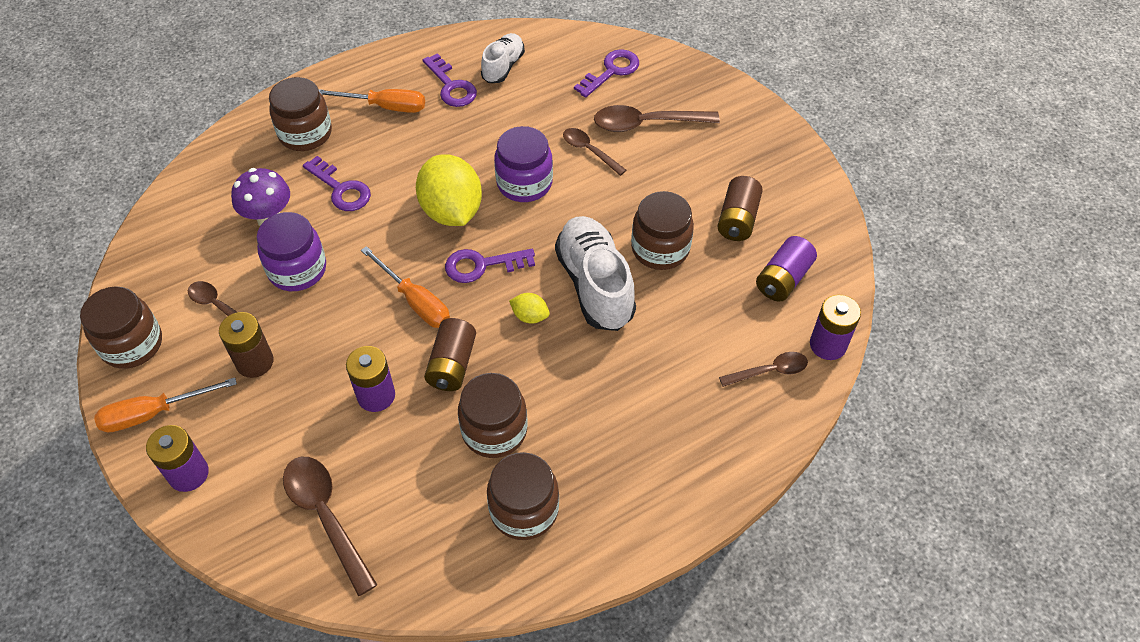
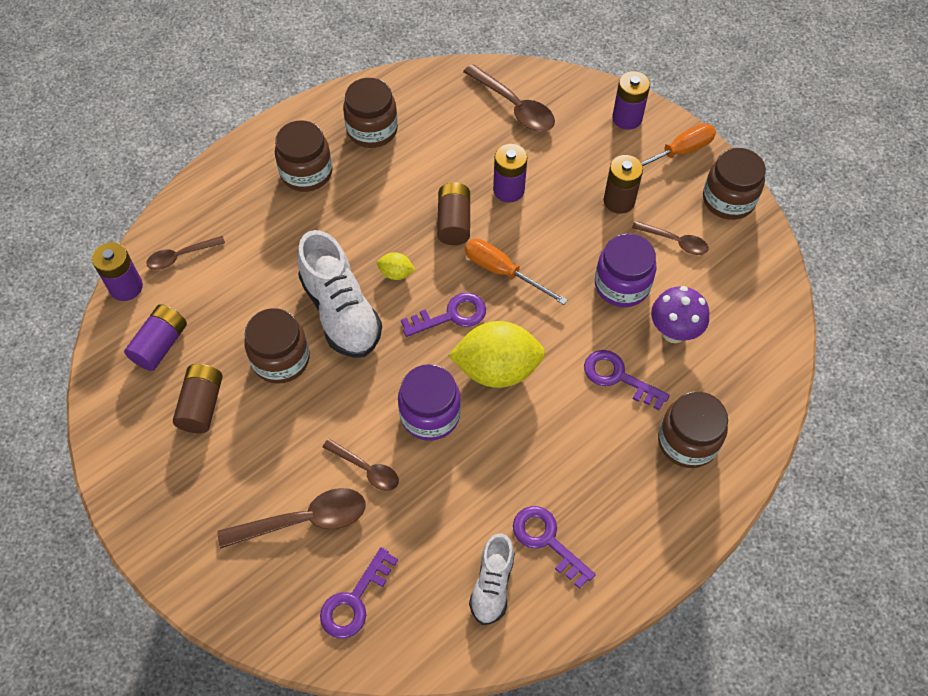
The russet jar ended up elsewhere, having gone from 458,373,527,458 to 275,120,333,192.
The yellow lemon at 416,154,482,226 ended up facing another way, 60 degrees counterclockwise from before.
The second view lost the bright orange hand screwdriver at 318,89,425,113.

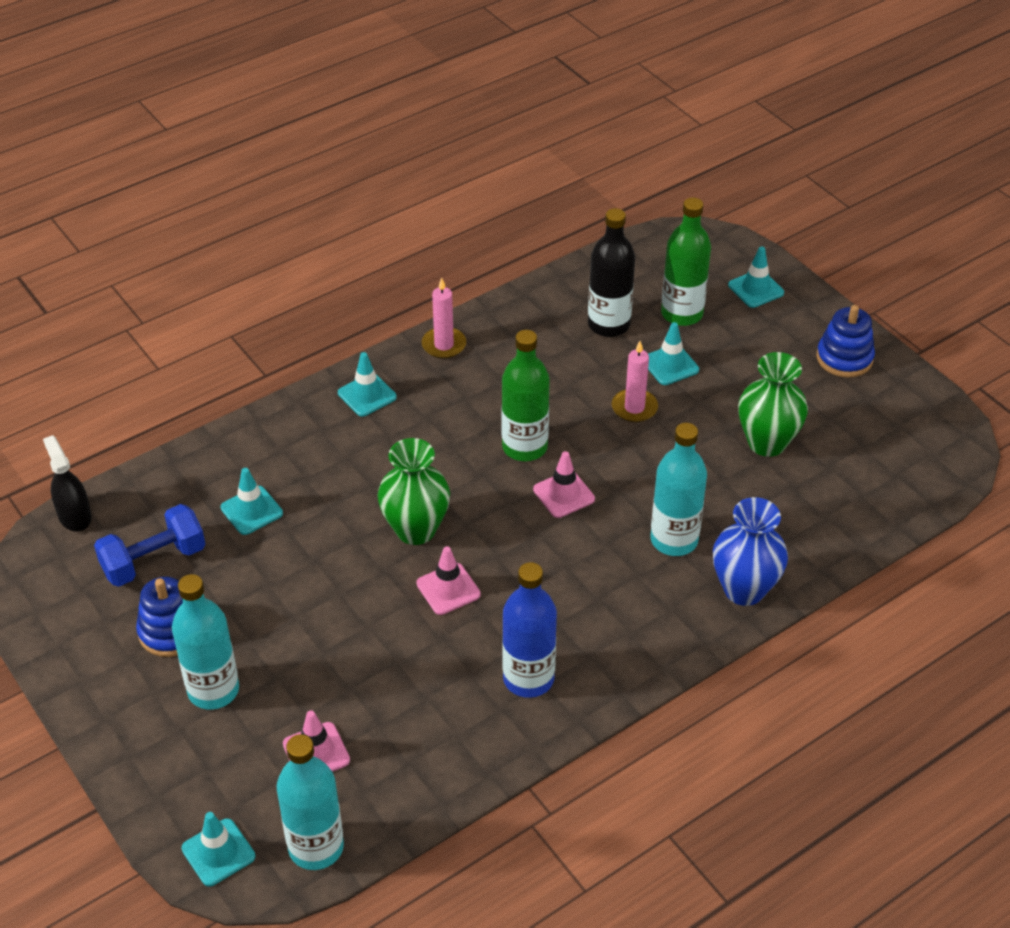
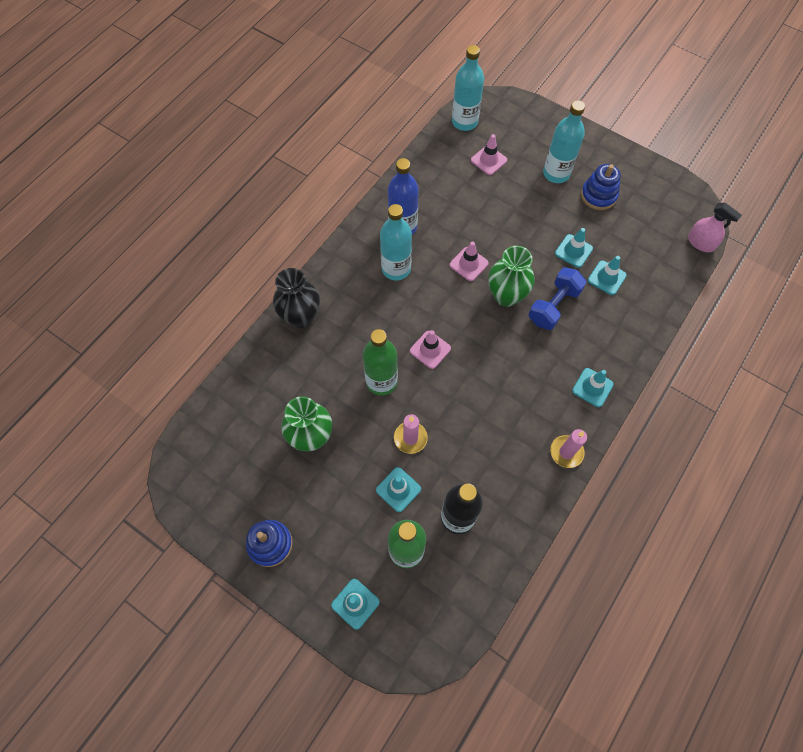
What was the cobalt tall vase at 713,497,788,606 turned into the black tall vase at 273,268,320,328.
The emerald drink bottle ended up elsewhere, having gone from 502,330,550,461 to 363,329,398,396.
The aqua drink bottle ended up elsewhere, having gone from 650,423,707,556 to 380,204,412,281.
The cobalt hand weight ended up elsewhere, having gone from 94,504,205,587 to 528,267,587,330.
The aqua traffic cone ended up elsewhere, having gone from 181,812,255,886 to 555,228,593,268.
What was the black sprayer at 43,435,92,532 turned into the rosy sprayer at 688,203,742,252.

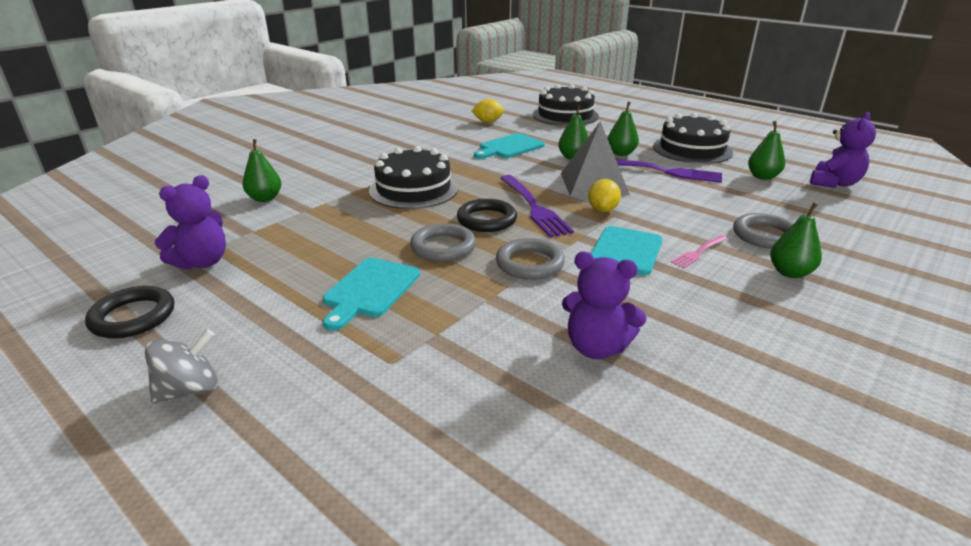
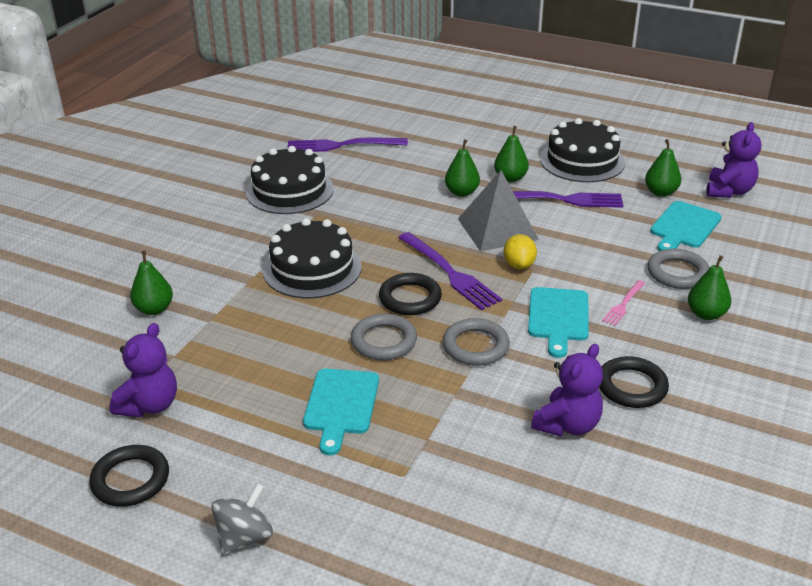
The black layer cake ended up elsewhere, having gone from 533,84,599,126 to 245,146,334,214.
Where the yellow lemon stood at 472,99,504,123, the violet dinner fork came to stand at 287,138,408,152.
The violet stuffed bear at 562,251,647,359 ended up facing another way, 60 degrees counterclockwise from before.
The second view gained the black ring at 599,356,669,408.
The aqua cutting board ended up elsewhere, having gone from 474,133,545,159 to 650,201,722,251.

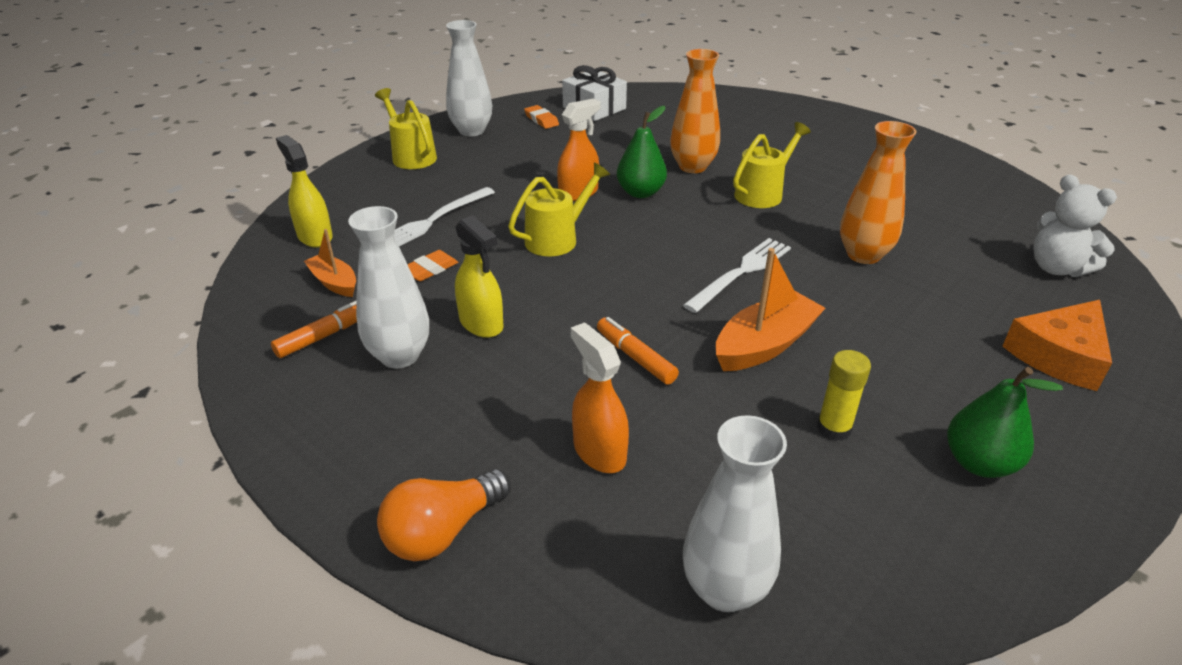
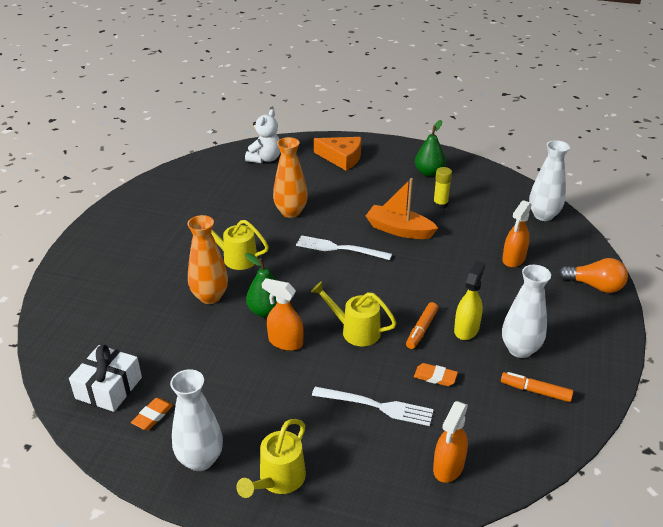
The bright orange marker pen ended up elsewhere, having gone from 597,317,679,385 to 406,302,438,349.
What was the yellow sprayer at 276,135,333,248 turned into the bright orange sprayer at 433,401,468,483.
The second view lost the bright orange sailboat at 304,229,356,297.

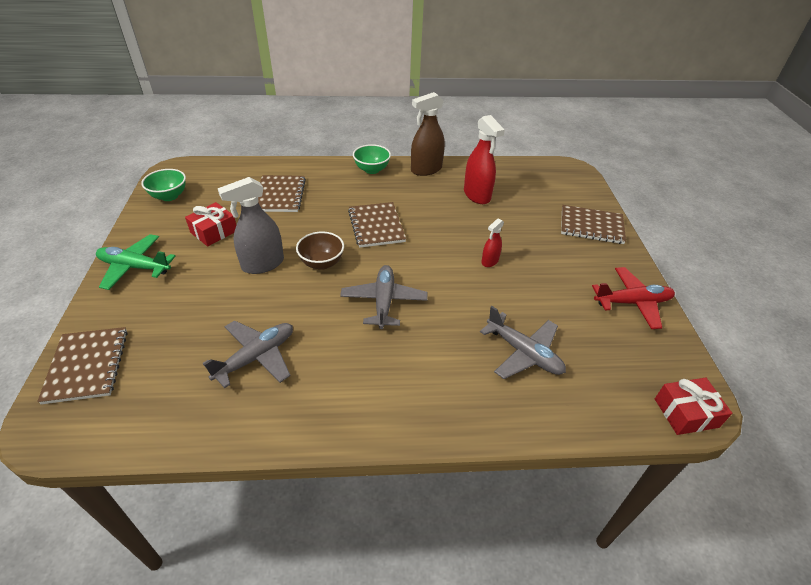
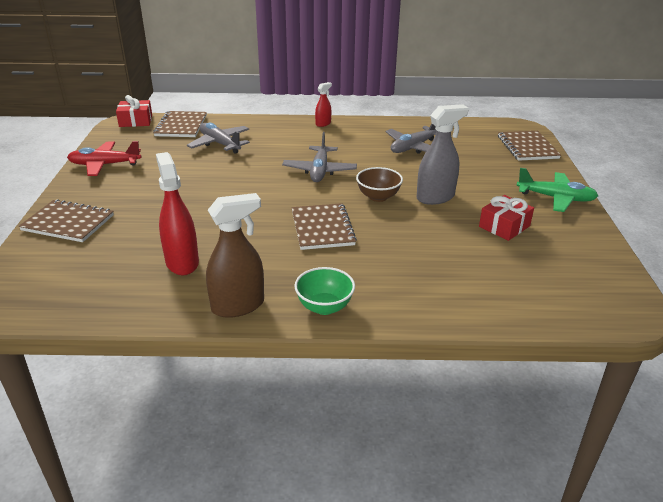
The russet notebook ended up elsewhere, having gone from 258,175,306,212 to 153,111,207,137.
The red sprayer ended up elsewhere, having gone from 481,219,504,267 to 315,82,332,127.
The second view lost the emerald deep dish at 141,169,186,201.

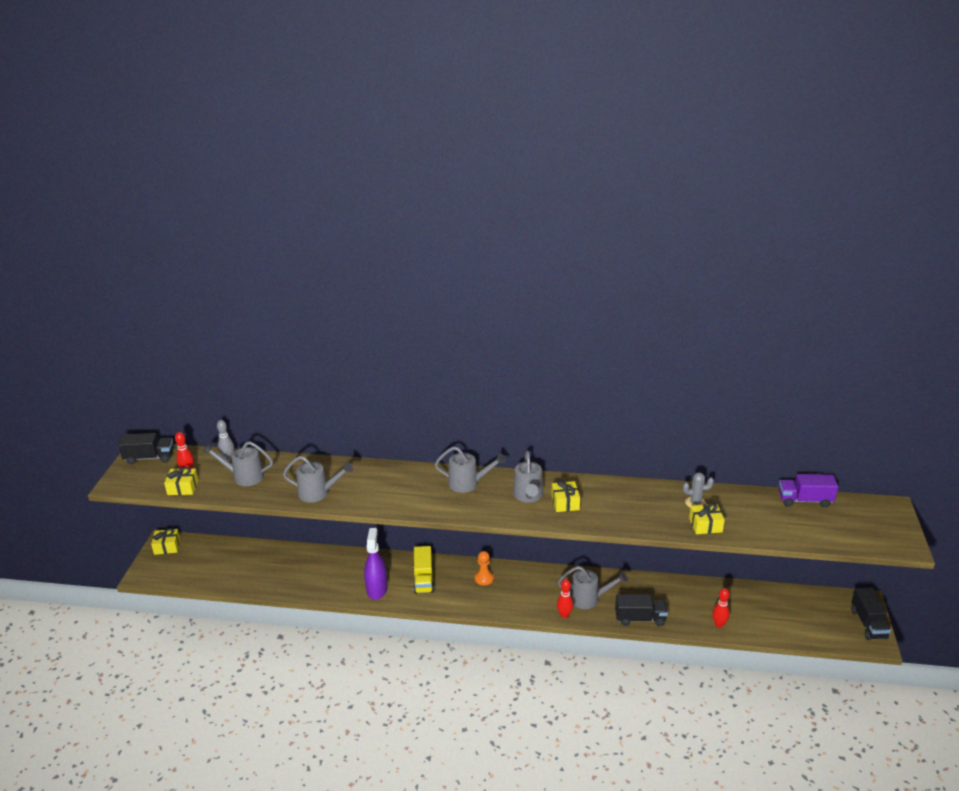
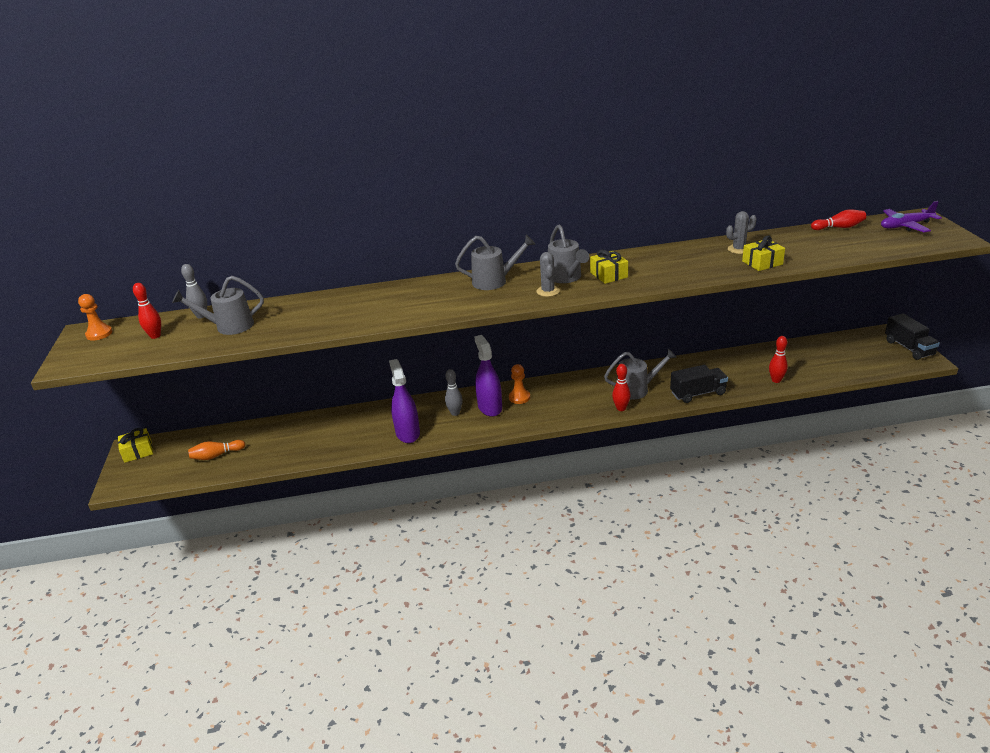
Where the black lorry stood at 118,433,174,464, the bright orange pawn came to stand at 78,294,112,341.
The second view gained the bright orange skittle at 188,440,245,460.
Where the yellow lorry stood at 413,546,434,594, the ash-grey skittle came to stand at 445,369,463,416.
The second view gained the violet sprayer at 474,335,502,417.
The second view gained the ash-grey saguaro cactus at 536,252,560,297.
Where the violet lorry stood at 779,474,838,507, the red skittle came to stand at 811,209,866,230.
The second view gained the violet toy plane at 881,201,942,232.
The second view lost the yellow wrapped gift at 164,467,198,495.
The second view lost the ash-grey watering can at 283,456,353,502.

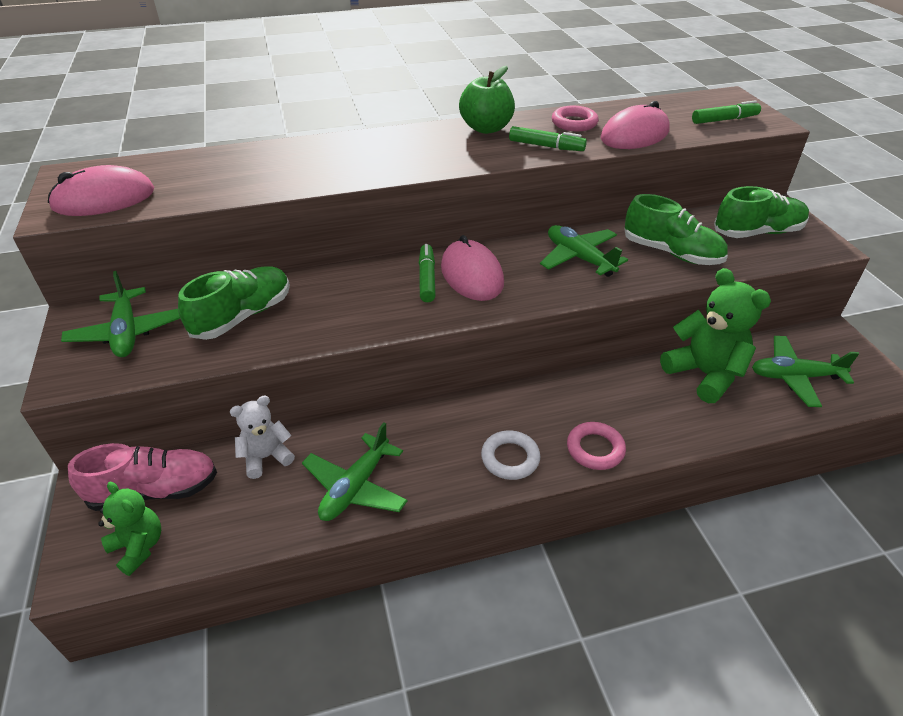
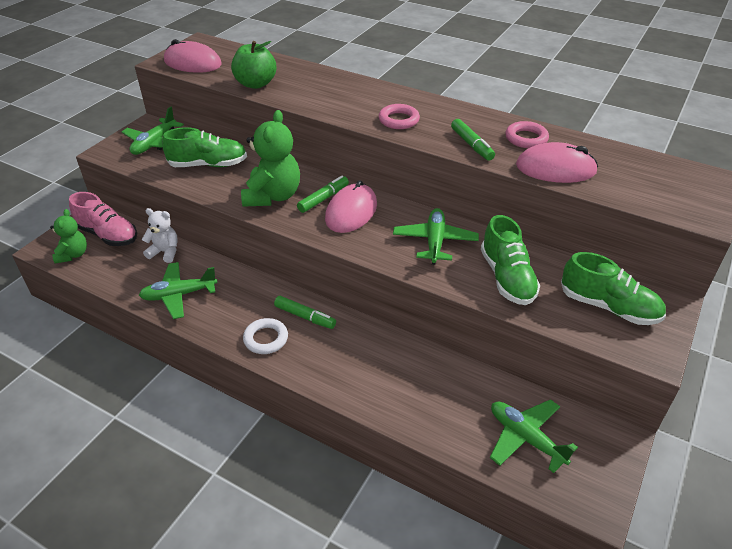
The emerald apple fruit ended up elsewhere, having gone from 459,66,515,134 to 231,41,276,89.
The emerald stuffed bear ended up elsewhere, having gone from 660,268,771,403 to 241,110,300,207.
The emerald marker pen ended up elsewhere, having gone from 692,100,761,124 to 274,296,336,329.
The rosy ring ended up elsewhere, having gone from 567,422,626,470 to 379,104,420,129.

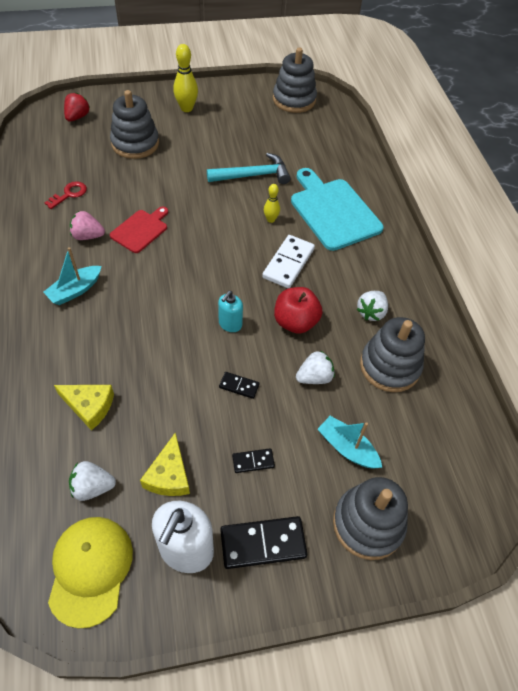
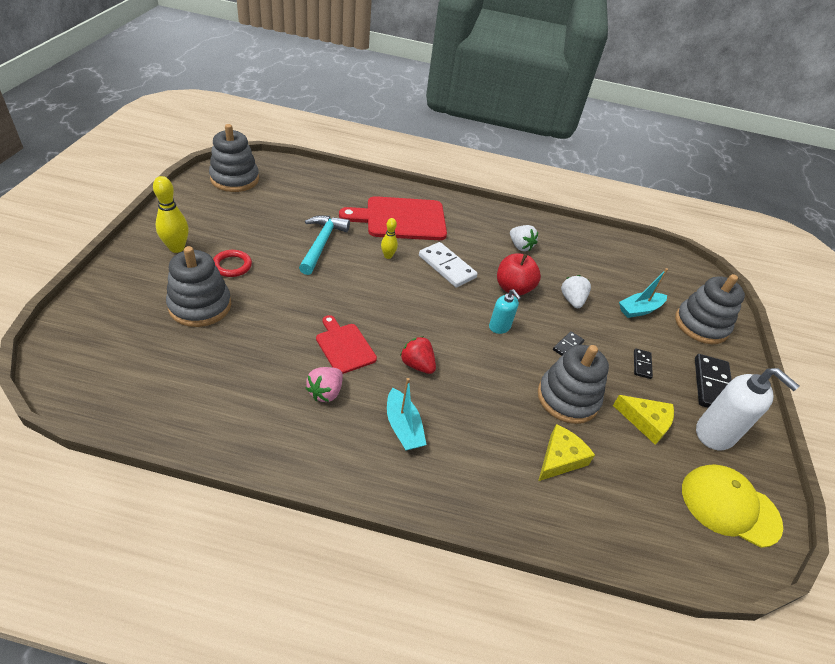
The second view gained the red ring at 213,250,252,277.
What was the aqua cutting board at 291,168,384,251 turned into the red cutting board at 339,196,447,240.
The red toy strawberry ended up elsewhere, having gone from 64,93,90,121 to 400,336,436,374.
The ash-grey stacking toy ended up elsewhere, having gone from 360,317,425,392 to 538,345,609,424.
The second view lost the red latchkey at 44,181,87,209.
The second view lost the pure white toy strawberry at 69,461,116,501.

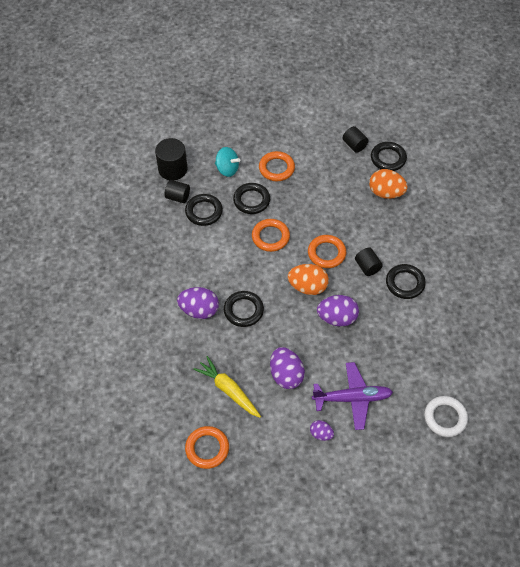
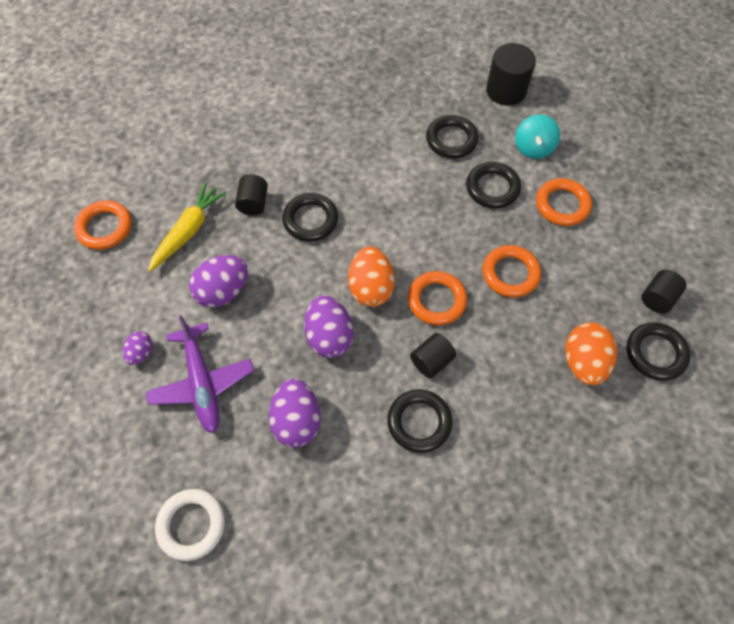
The black solid cylinder ended up elsewhere, having gone from 165,180,190,203 to 235,174,268,215.
The violet egg shape ended up elsewhere, having gone from 177,287,219,319 to 269,379,321,447.
The bright orange ring ended up elsewhere, having gone from 252,219,290,252 to 483,245,541,298.

